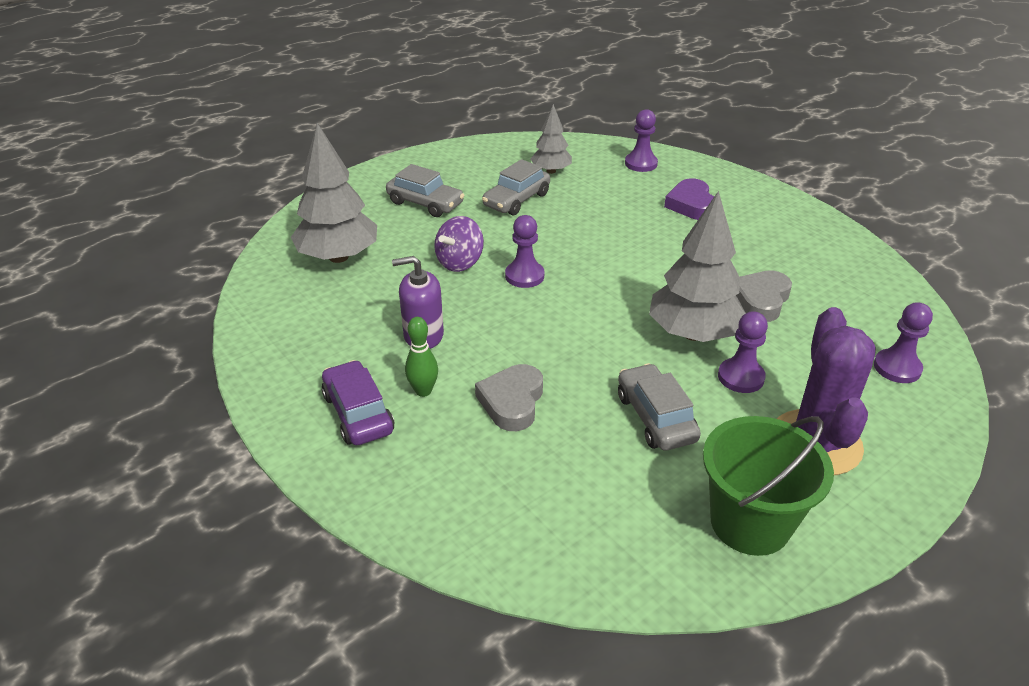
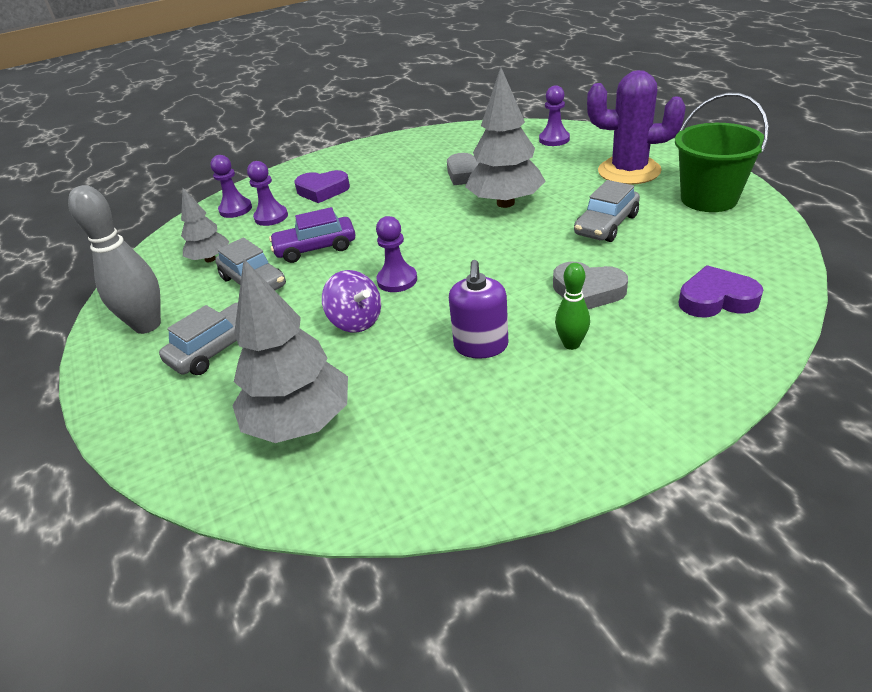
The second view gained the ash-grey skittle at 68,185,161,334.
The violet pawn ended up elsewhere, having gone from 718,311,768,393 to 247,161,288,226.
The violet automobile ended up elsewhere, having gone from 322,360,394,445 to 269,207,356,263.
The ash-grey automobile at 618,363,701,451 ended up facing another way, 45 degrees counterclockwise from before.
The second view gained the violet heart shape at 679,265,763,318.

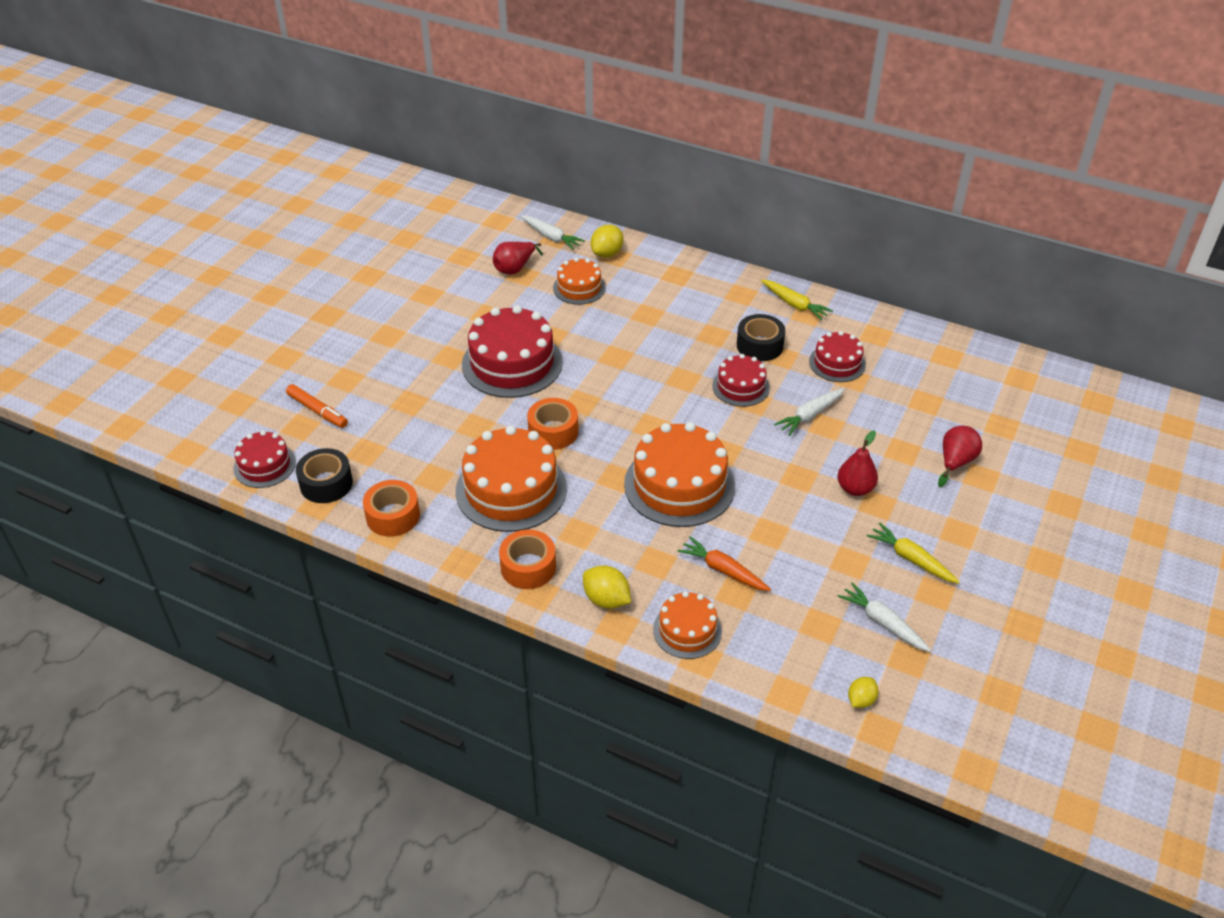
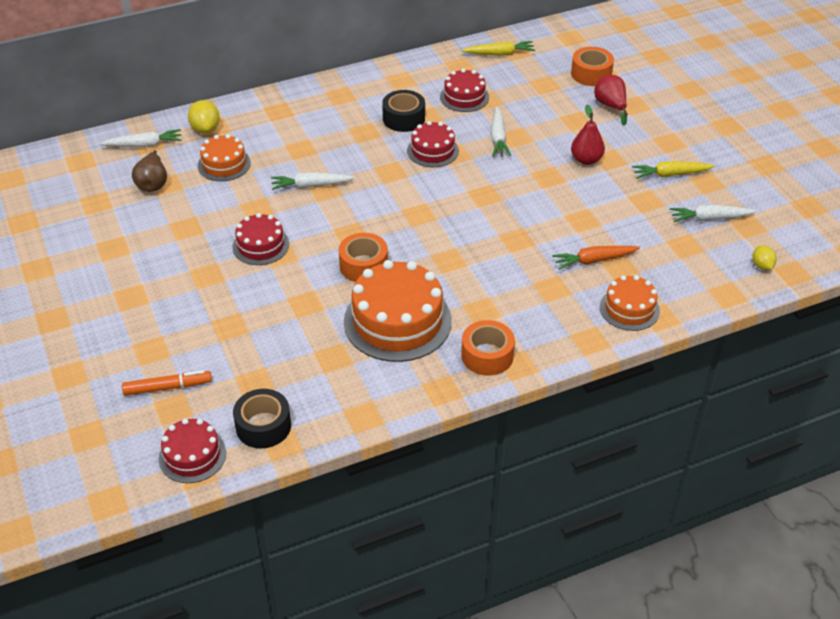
What was the red pear at 493,242,543,275 turned into the russet pear at 132,150,167,192.
The size of the red layer cake at 462,305,563,398 changed by a factor of 0.56.
The second view gained the pure white toy carrot at 271,172,355,190.
The yellow toy carrot ended up elsewhere, having gone from 761,279,833,321 to 461,41,535,56.
The bright orange roll of tape ended up elsewhere, having gone from 363,480,420,537 to 571,47,614,86.
The second view lost the yellow lemon at 583,566,631,609.
The second view lost the bright orange layer cake at 624,422,735,527.

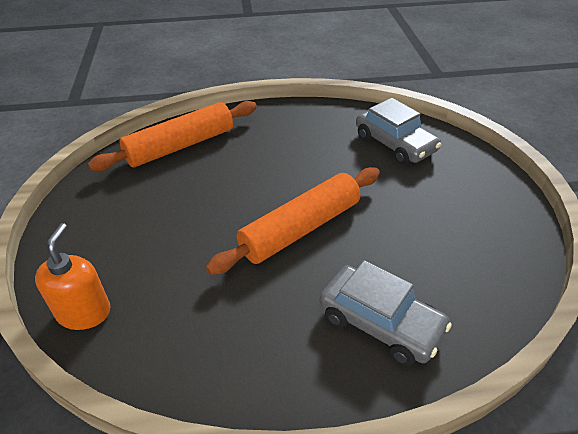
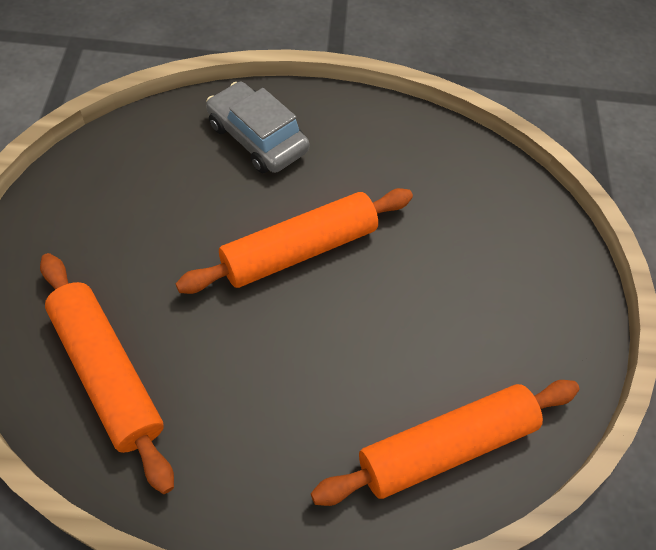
Where the ash-grey automobile stood at 356,98,442,165, the bright orange rolling pin came to stand at 40,253,174,494.
The second view lost the bright orange pump bottle at 35,223,110,330.

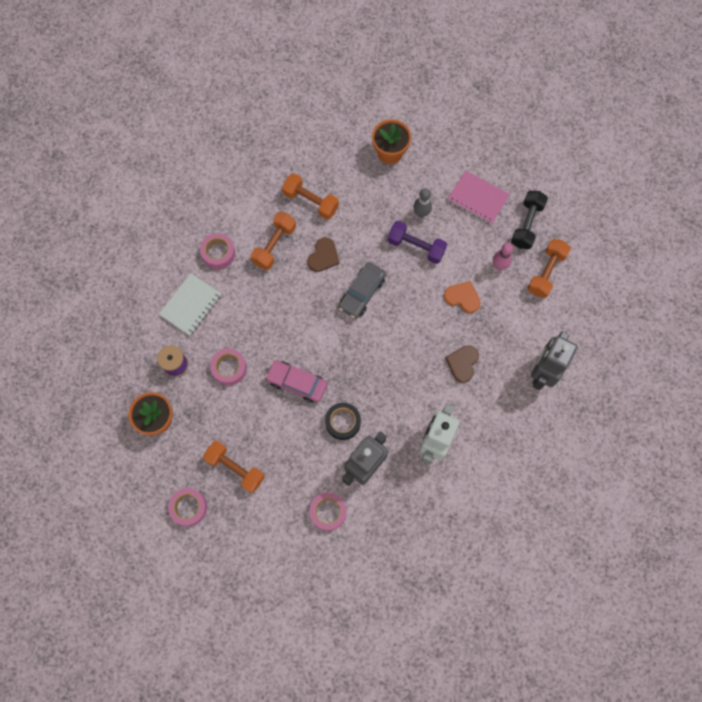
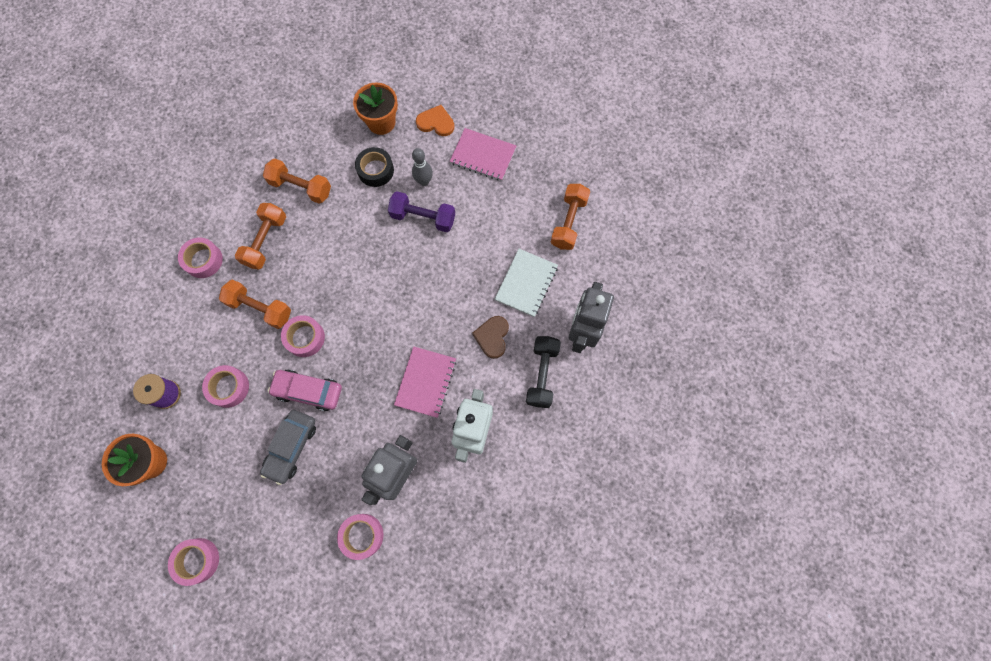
The bright orange hand weight ended up elsewhere, having gone from 203,441,265,493 to 219,280,291,329.
The ash-grey automobile ended up elsewhere, having gone from 339,262,386,319 to 260,410,316,485.
The second view gained the rosy roll of tape at 281,315,325,357.
The black roll of tape ended up elsewhere, having gone from 325,403,361,440 to 355,147,394,187.
The second view gained the rosy notebook at 394,346,456,418.
The bright orange heart shape ended up elsewhere, having gone from 444,281,481,313 to 416,105,455,136.
The pure white notebook ended up elsewhere, having gone from 159,273,222,336 to 495,249,558,317.
The black hand weight ended up elsewhere, having gone from 511,191,548,249 to 526,336,561,408.
The second view lost the russet heart shape at 307,237,340,272.
The second view lost the rosy skittle at 493,243,513,270.

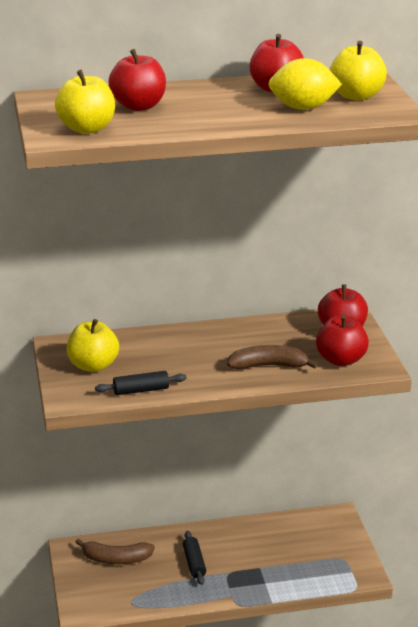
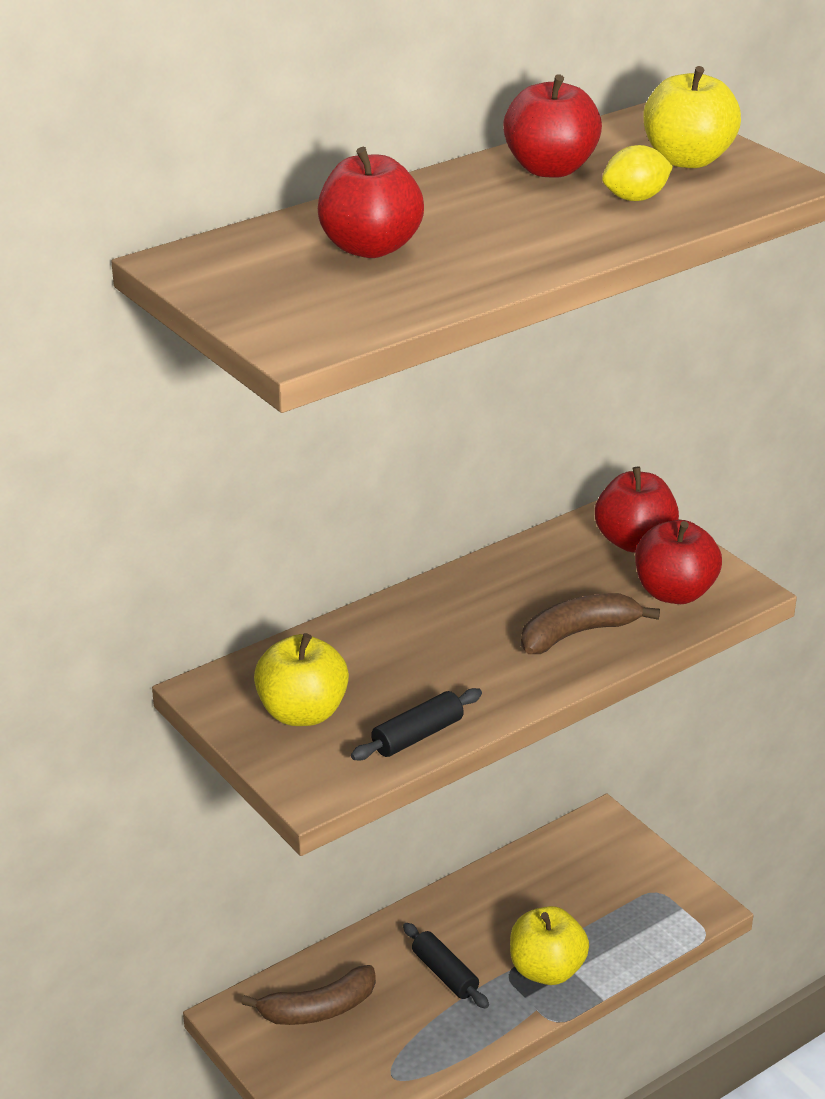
The yellow apple fruit ended up elsewhere, having gone from 55,70,115,134 to 510,906,589,985.
The size of the yellow lemon at 268,58,342,110 changed by a factor of 0.63.

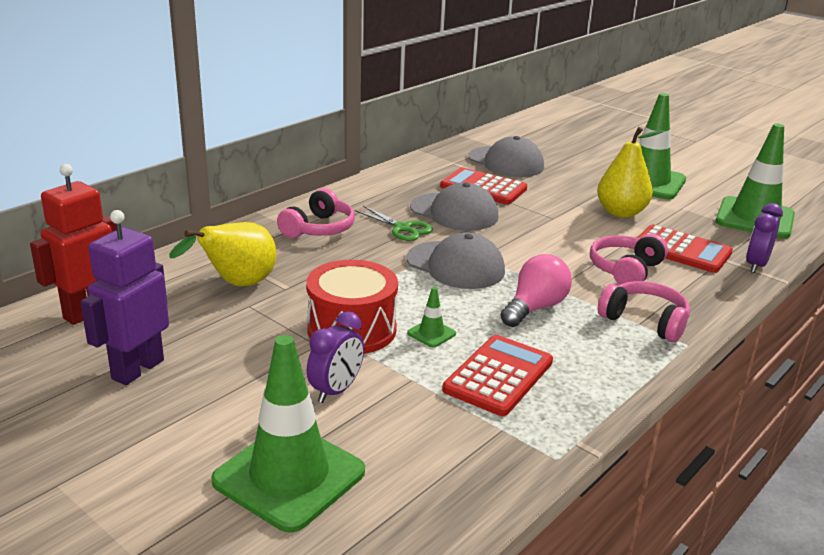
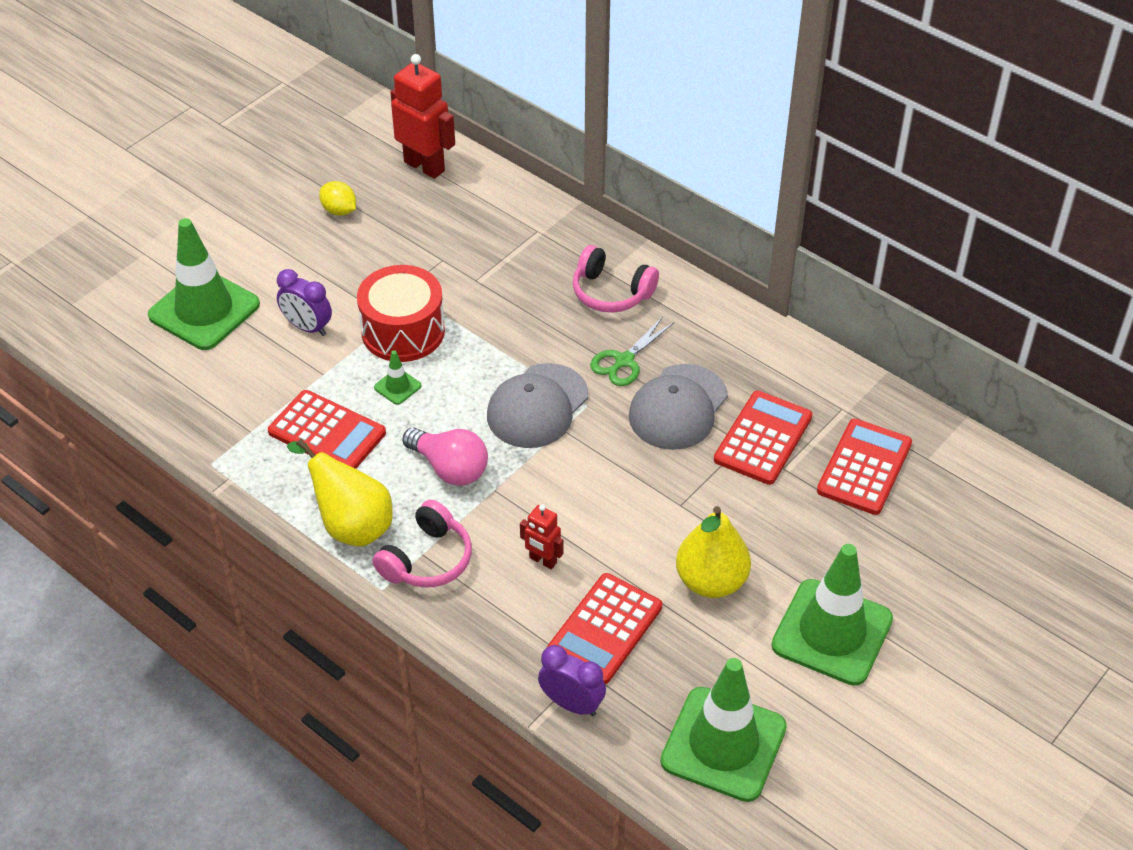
The yellow pear ended up elsewhere, having gone from 170,222,277,286 to 287,439,393,546.
Where the violet robot stood at 80,210,169,385, the yellow lemon came to stand at 319,181,356,216.
Where the rosy headset stood at 590,234,668,285, the red robot came to stand at 520,504,563,569.
Where the ash-grey cap stood at 468,136,544,177, the red calculator came to stand at 817,418,912,515.

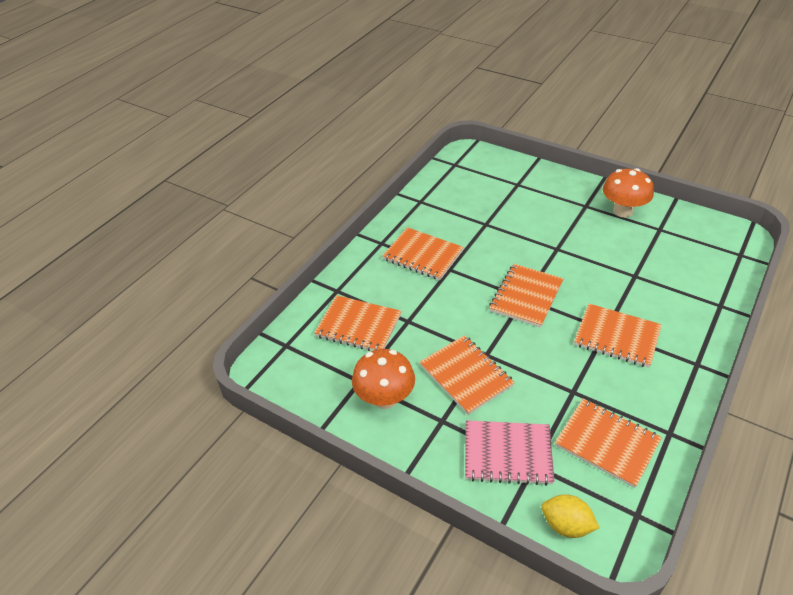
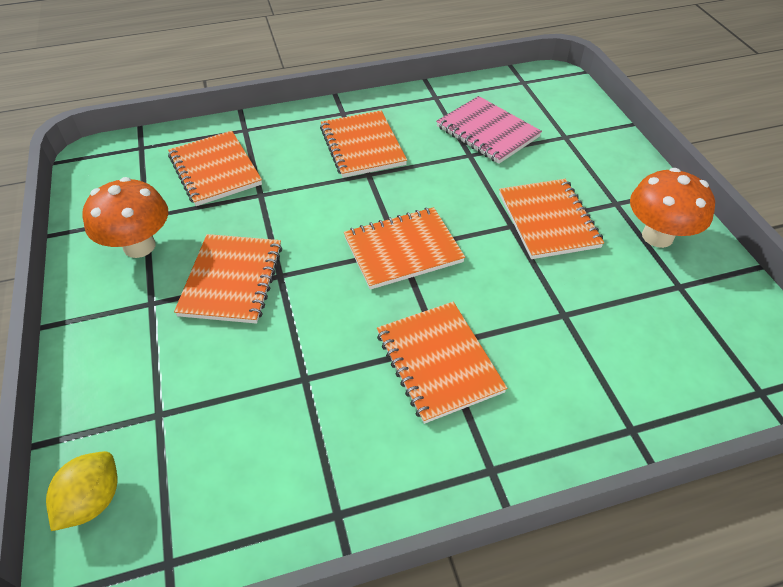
The yellow lemon at 541,494,600,538 ended up facing another way, 45 degrees clockwise from before.
The rosy notebook ended up elsewhere, having gone from 465,420,554,486 to 436,96,542,164.
The bright orange notebook ended up elsewhere, having gone from 555,399,662,488 to 499,179,604,259.

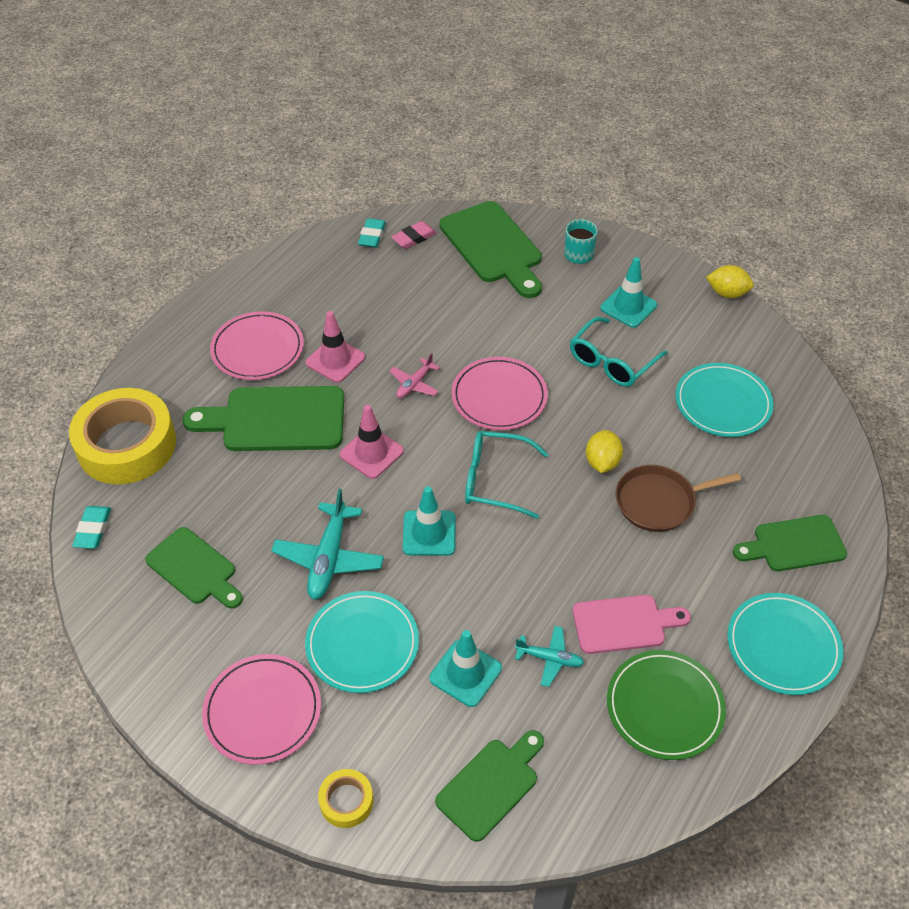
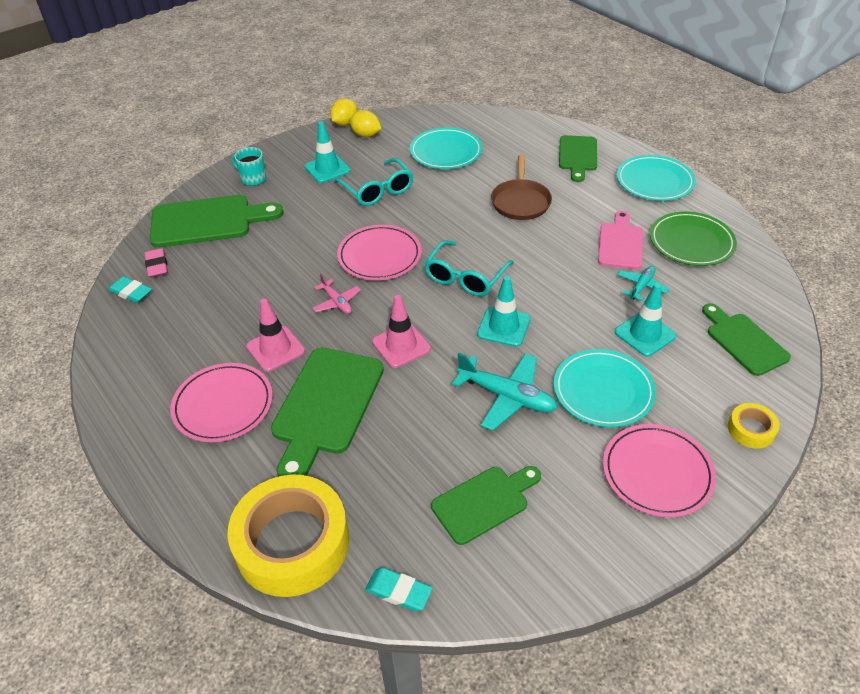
The yellow lemon ended up elsewhere, having gone from 586,430,623,473 to 349,110,382,137.

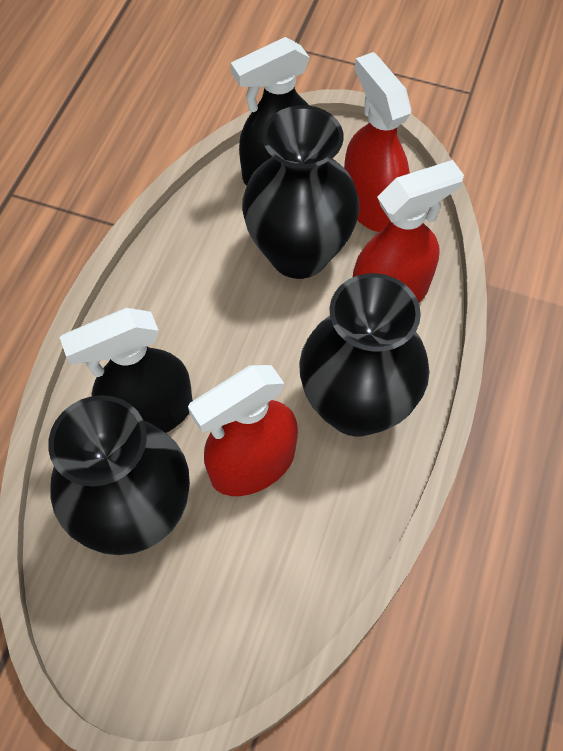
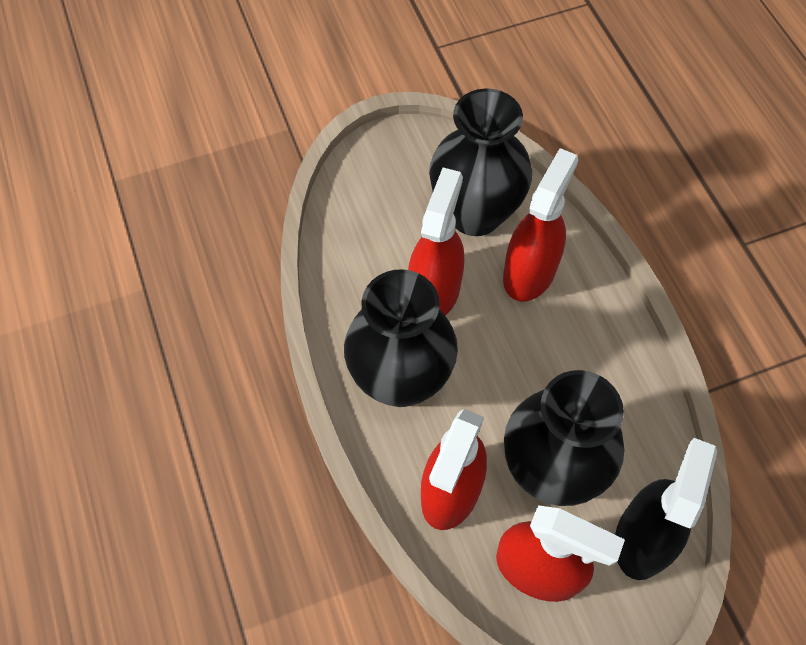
What was the black sprayer at 59,308,193,433 turned into the red sprayer at 503,148,578,301.

